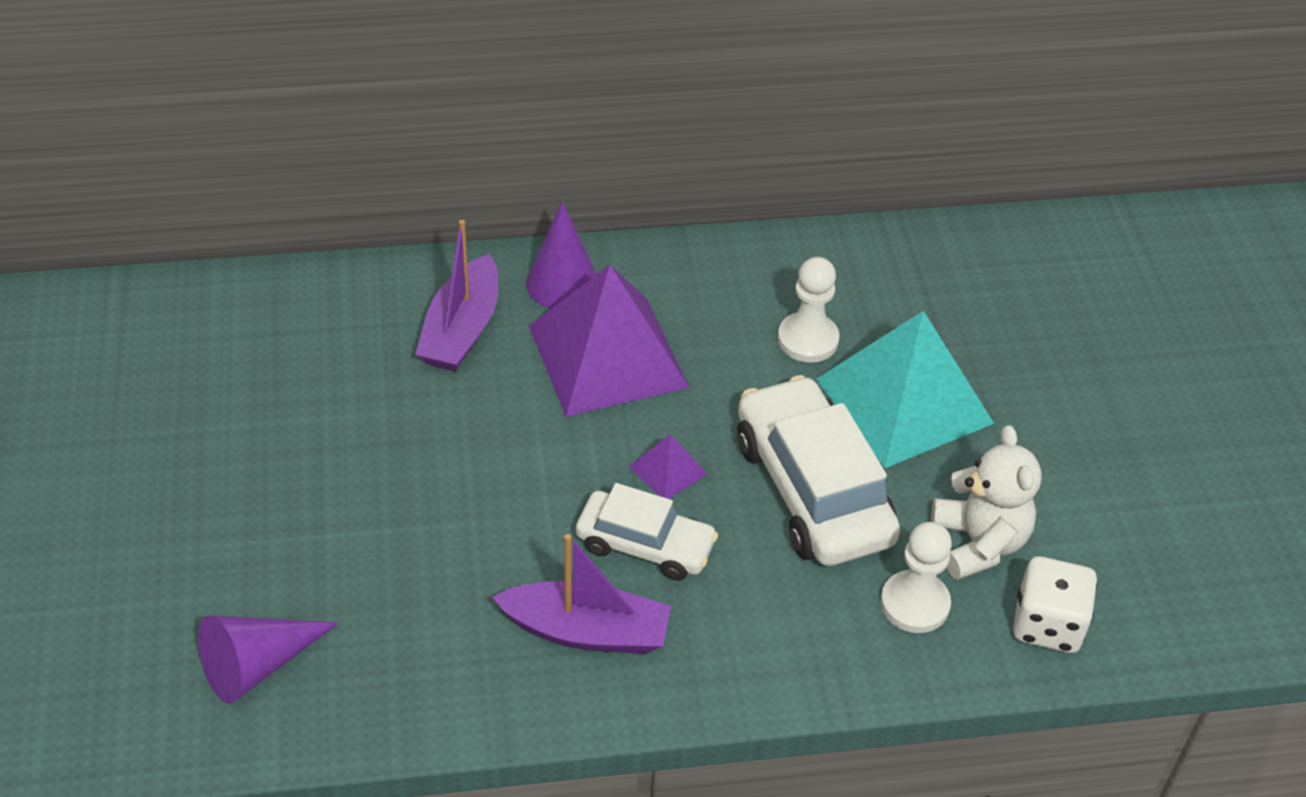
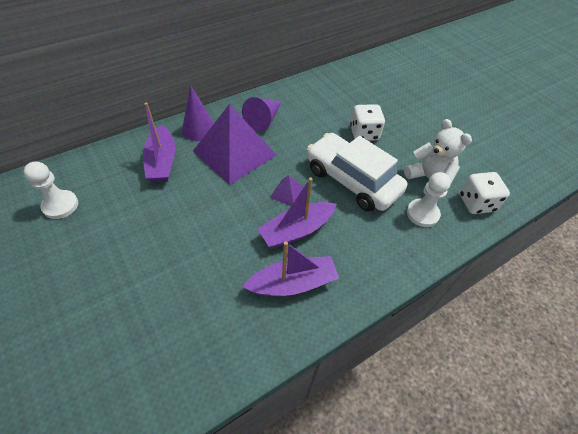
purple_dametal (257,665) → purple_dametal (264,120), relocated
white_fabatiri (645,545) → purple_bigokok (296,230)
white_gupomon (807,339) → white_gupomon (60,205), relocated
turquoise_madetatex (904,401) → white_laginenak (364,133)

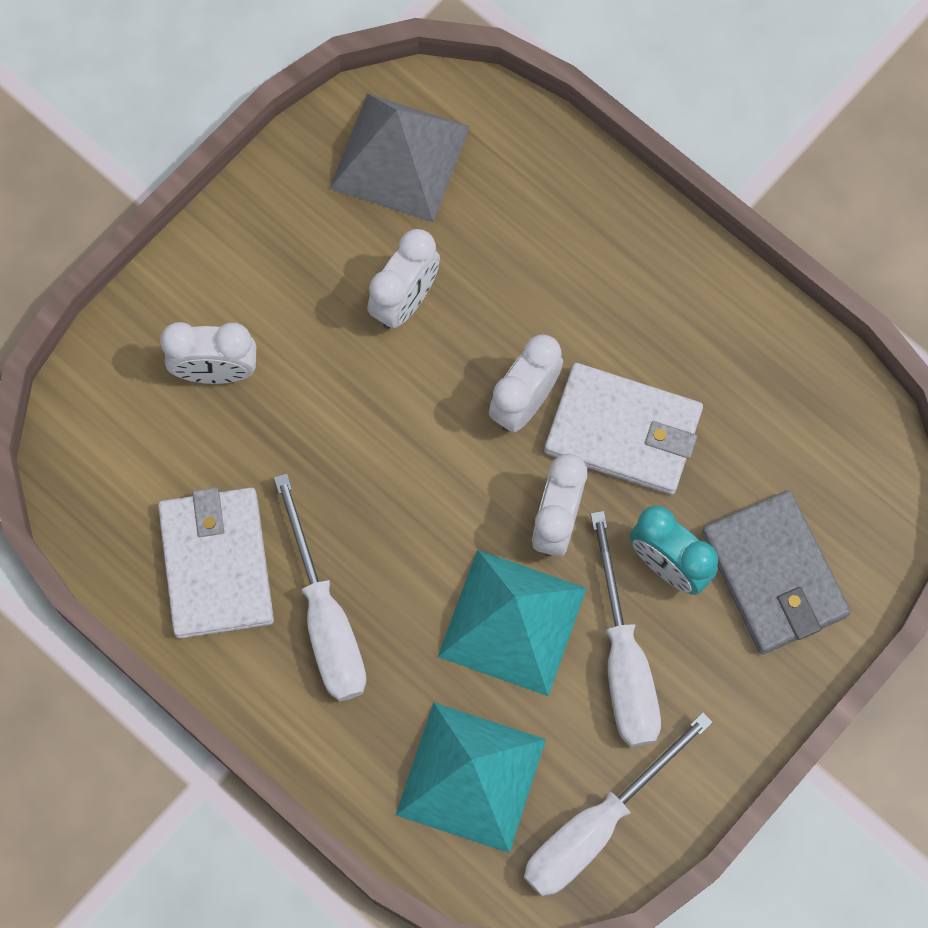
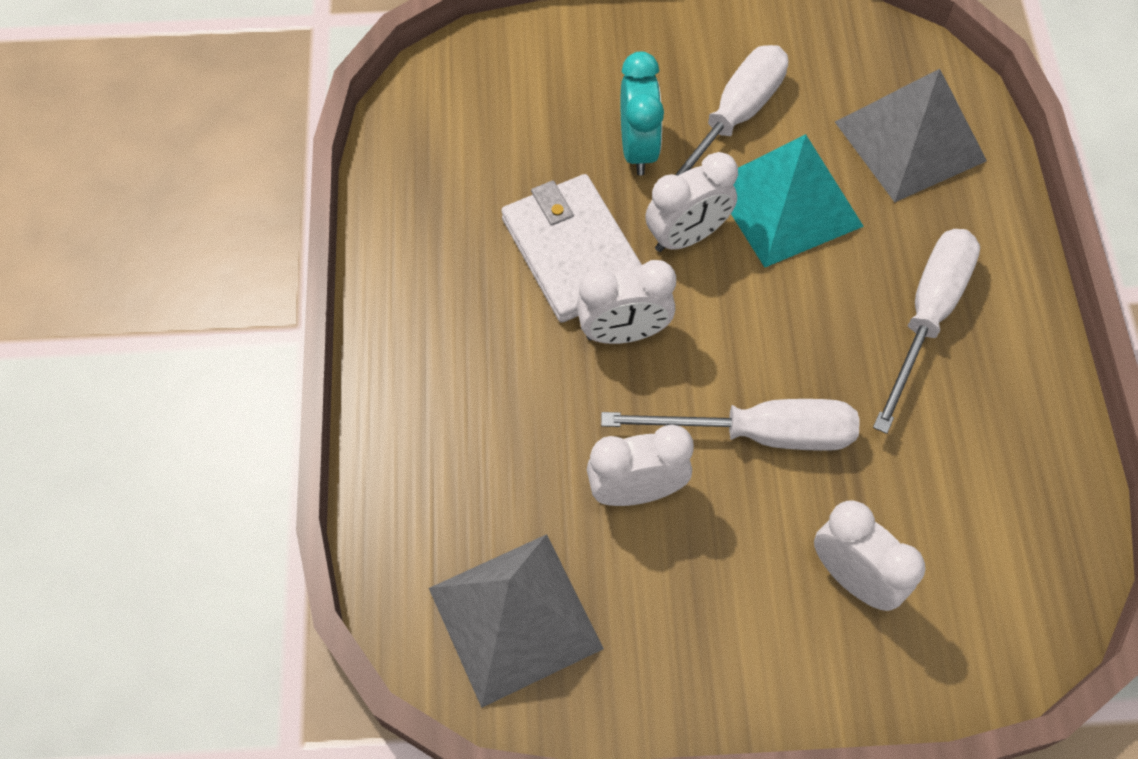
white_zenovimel (216,564) → -
turquoise_madetatex (470,777) → grey_madetatex (910,141)
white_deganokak (596,825) → white_deganokak (758,433), relocated
grey_zenovimel (774,574) → -

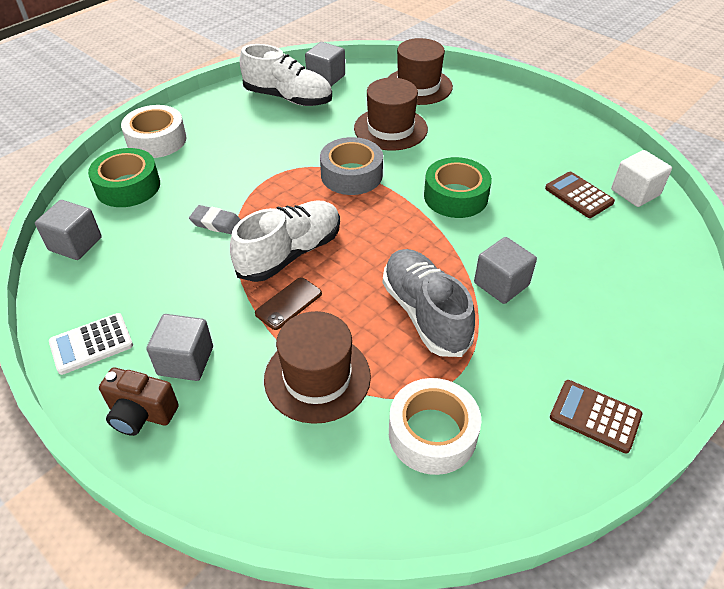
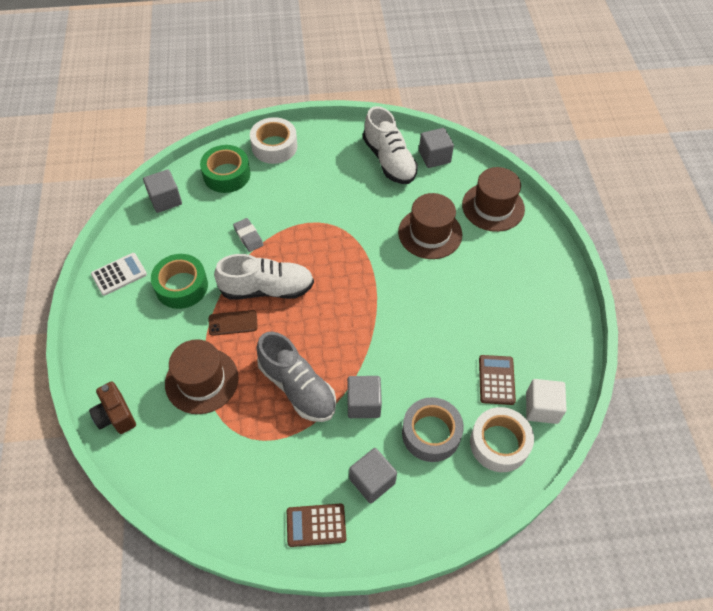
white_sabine (91,344) → white_sabine (119,274), 135 degrees clockwise
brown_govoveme (141,414) → brown_govoveme (115,416), relocated
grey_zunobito (185,361) → grey_zunobito (372,481), relocated
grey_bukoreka (351,175) → grey_bukoreka (431,433), relocated
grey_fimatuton (425,313) → grey_fimatuton (297,387), 120 degrees clockwise
white_bukoreka (432,433) → white_bukoreka (499,443), relocated
green_bukoreka (455,196) → green_bukoreka (181,286), relocated
brown_sabine (595,416) → brown_sabine (316,525), 75 degrees counterclockwise

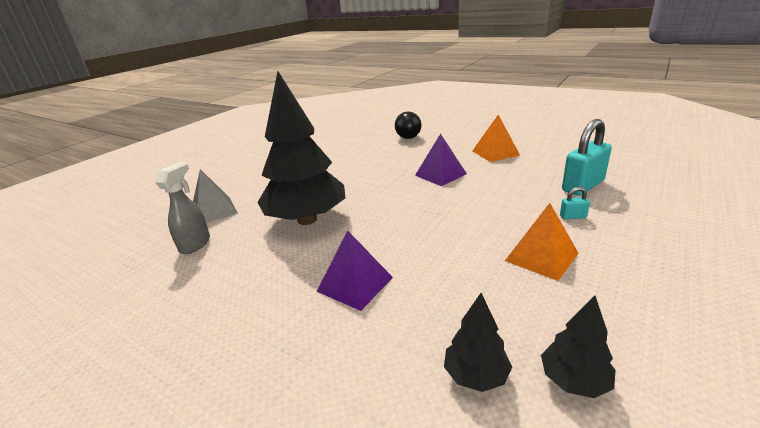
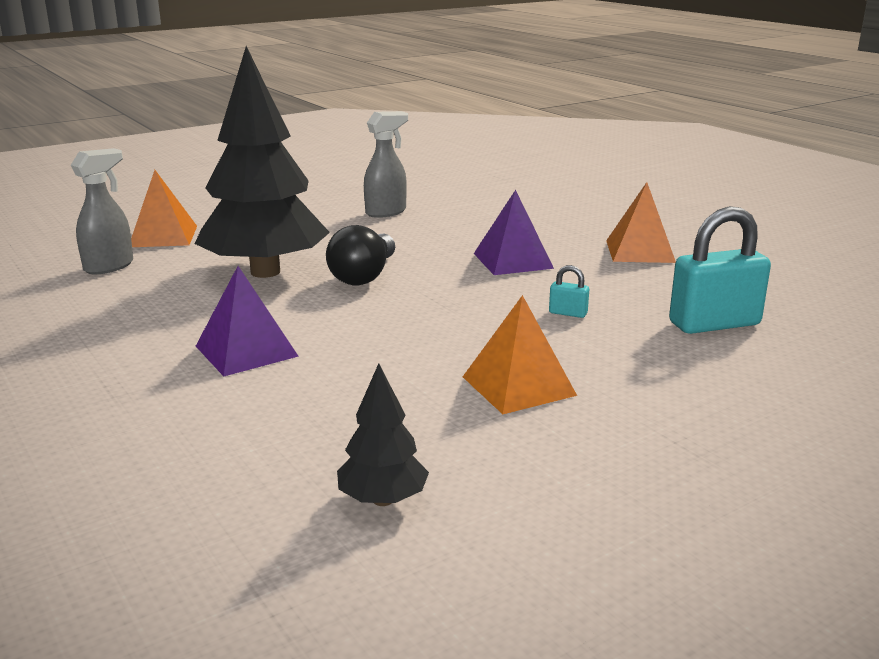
grey_madetatex (214,211) → orange_madetatex (163,236)
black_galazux (407,135) → black_galazux (364,276), relocated
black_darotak (476,375) → -
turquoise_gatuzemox (573,216) → turquoise_gatuzemox (568,313), relocated
- → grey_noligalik (386,212)

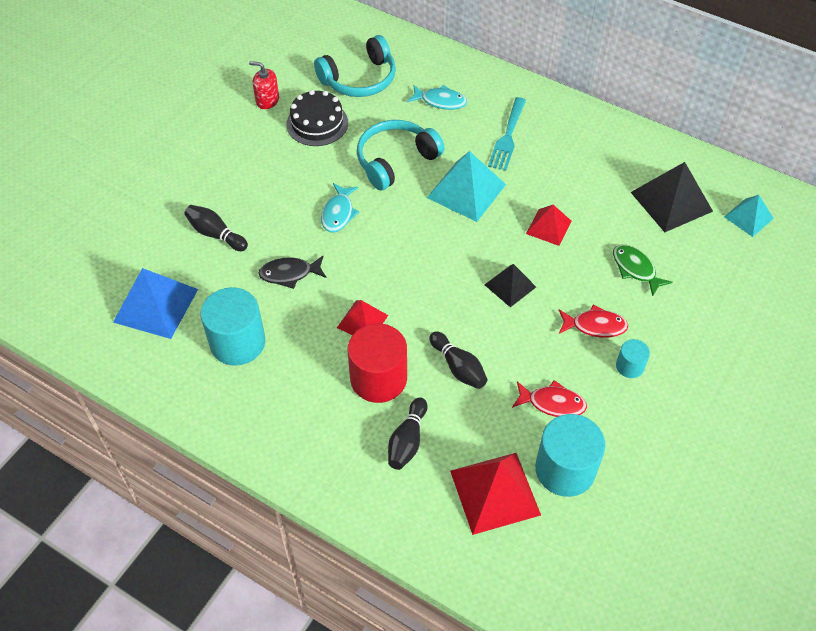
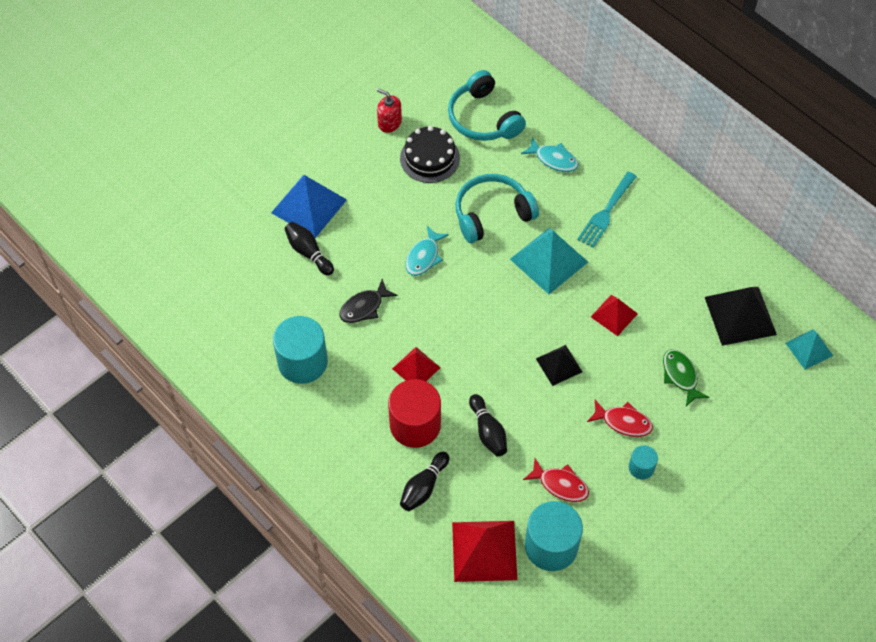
blue_madetatex (156,305) → blue_madetatex (309,206), relocated
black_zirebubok (289,274) → black_zirebubok (364,307), 45 degrees counterclockwise
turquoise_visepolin (359,79) → turquoise_visepolin (483,118), 75 degrees clockwise

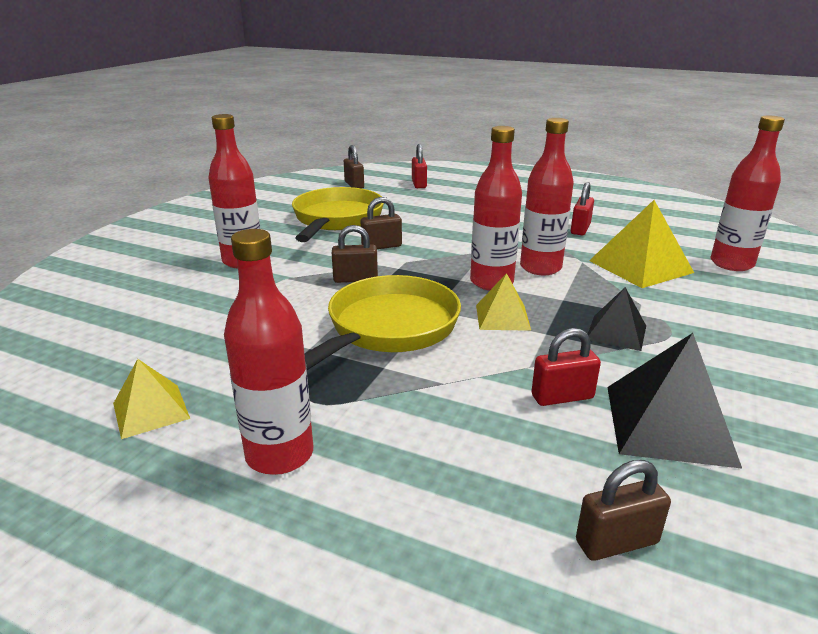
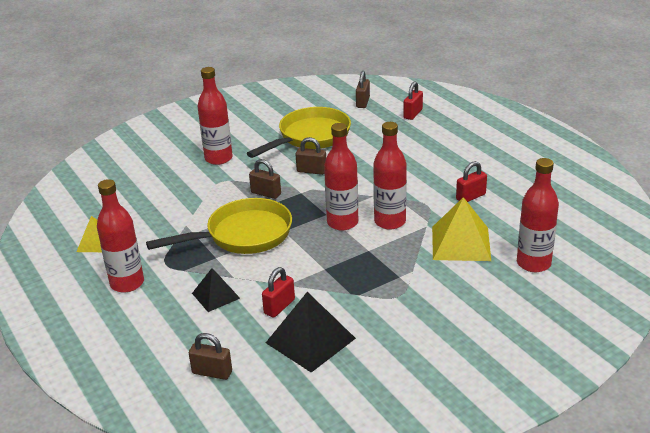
yellow_madetatex (502,317) → -
red_gatuzemox (562,397) → red_gatuzemox (279,307), 75 degrees counterclockwise
black_madetatex (616,332) → black_madetatex (215,295), relocated

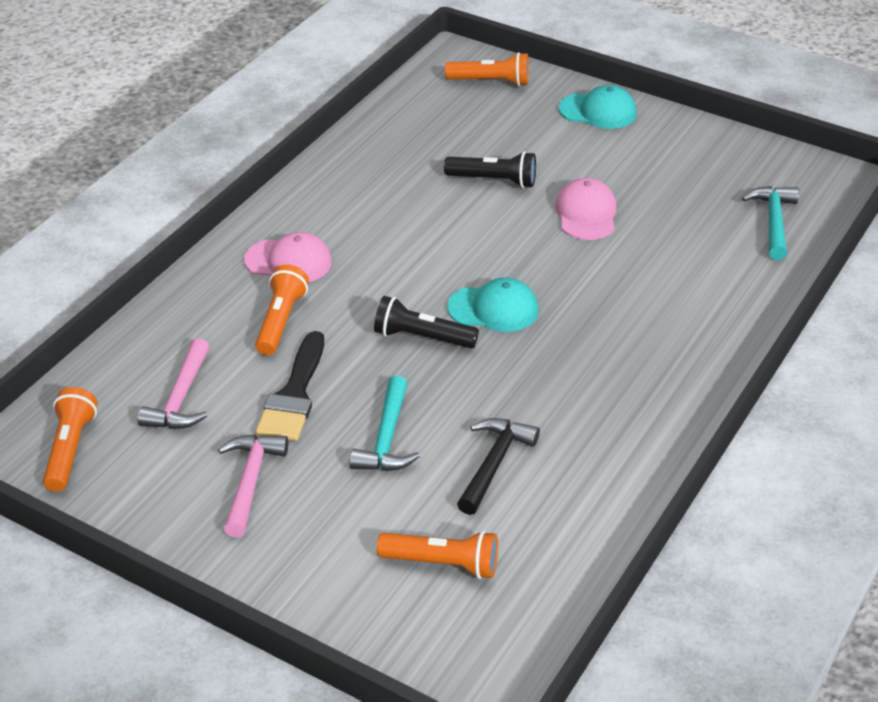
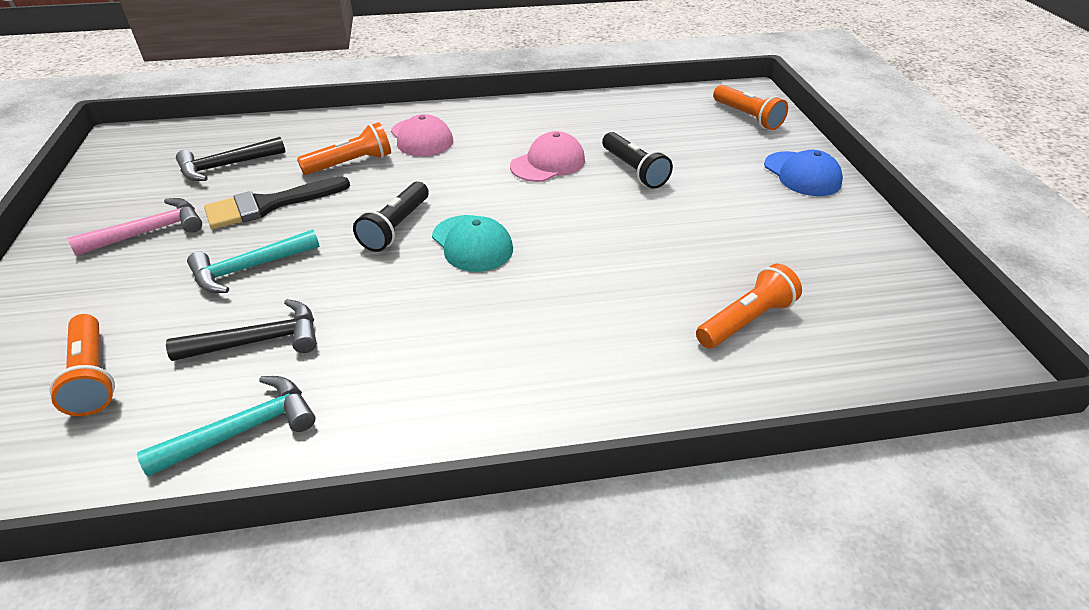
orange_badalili (70,449) → orange_badalili (746,321), relocated
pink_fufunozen (181,398) → black_fufunozen (226,166)
black_badalili (422,337) → black_badalili (396,227), 135 degrees counterclockwise
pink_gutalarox (586,214) → pink_gutalarox (548,163), relocated
turquoise_gutalarox (598,111) → blue_gutalarox (802,174)
turquoise_fufunozen (773,221) → turquoise_fufunozen (244,429), relocated

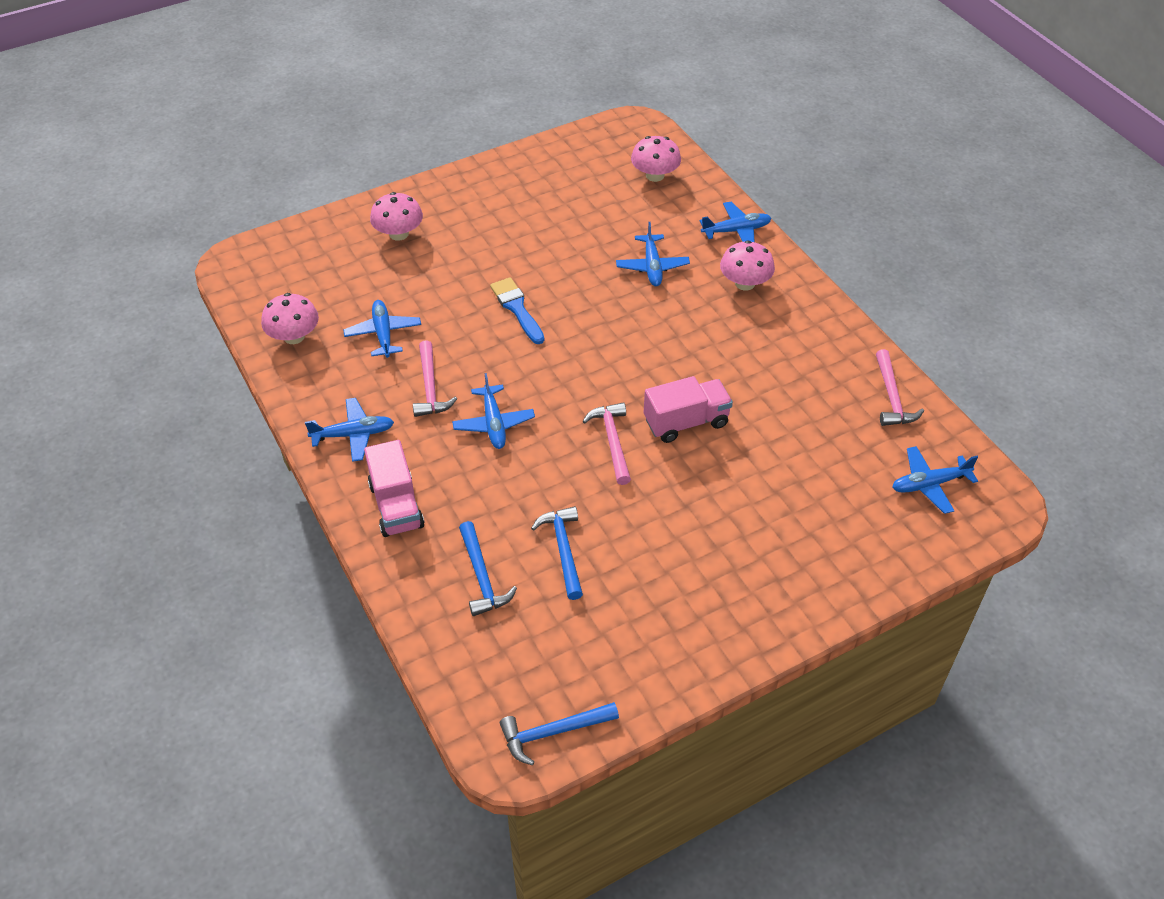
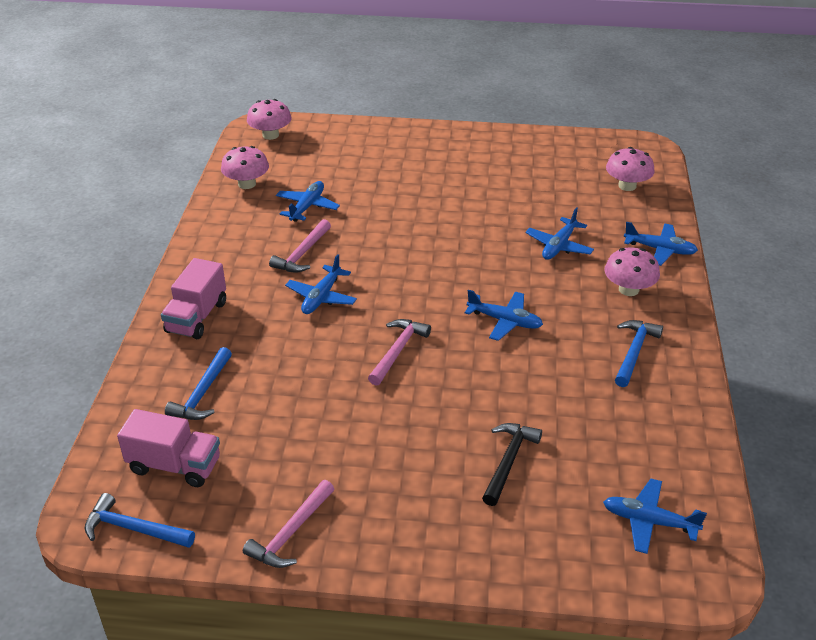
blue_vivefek (353,434) → blue_vivefek (505,321), relocated
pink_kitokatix (398,234) → pink_kitokatix (270,135), relocated
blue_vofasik (517,308) → -
blue_fufunozen (563,550) → blue_fufunozen (634,352), relocated
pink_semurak (686,422) → pink_semurak (175,465), relocated
pink_fufunozen (892,397) → pink_fufunozen (291,533), relocated
- → black_fufunozen (508,461)

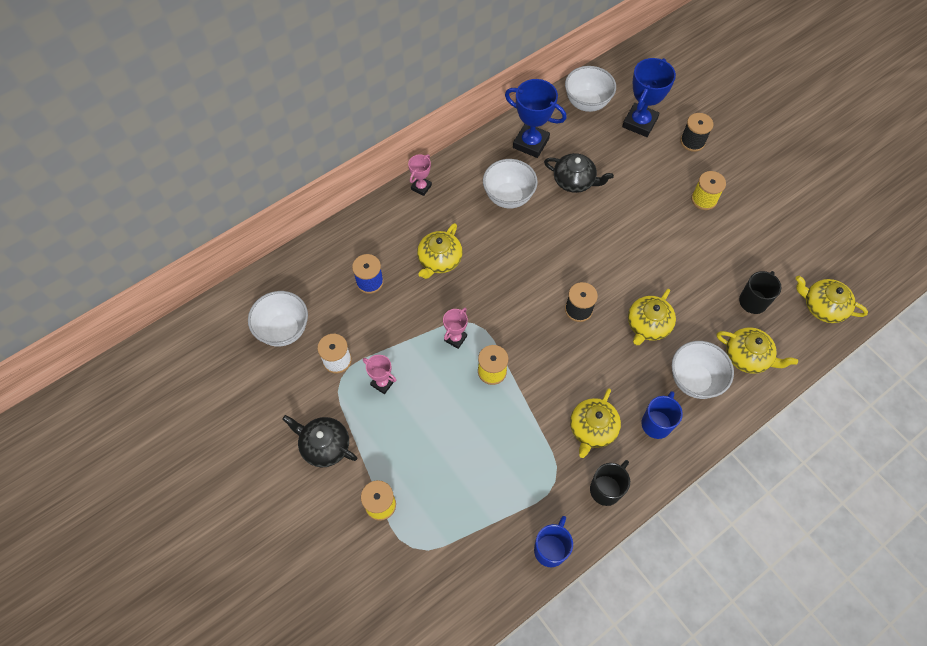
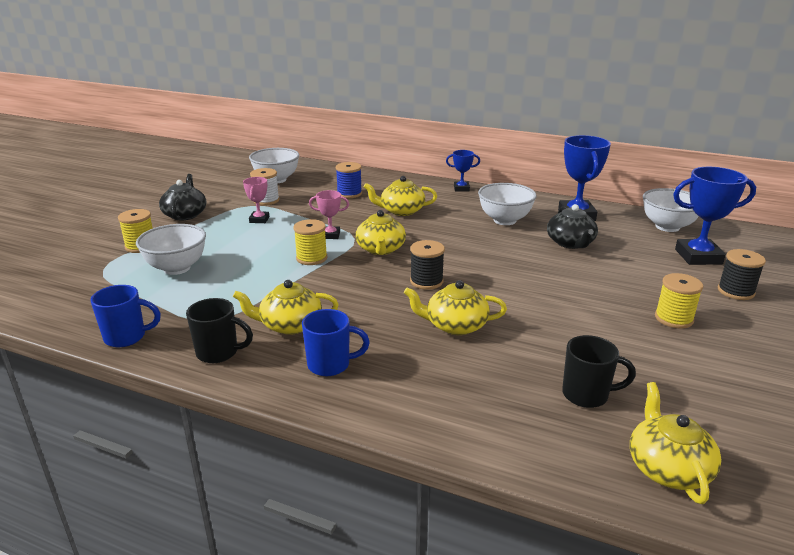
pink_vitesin (421,187) → blue_vitesin (461,188)
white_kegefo (694,380) → white_kegefo (177,268), relocated
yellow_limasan (748,356) → yellow_limasan (380,249), relocated

